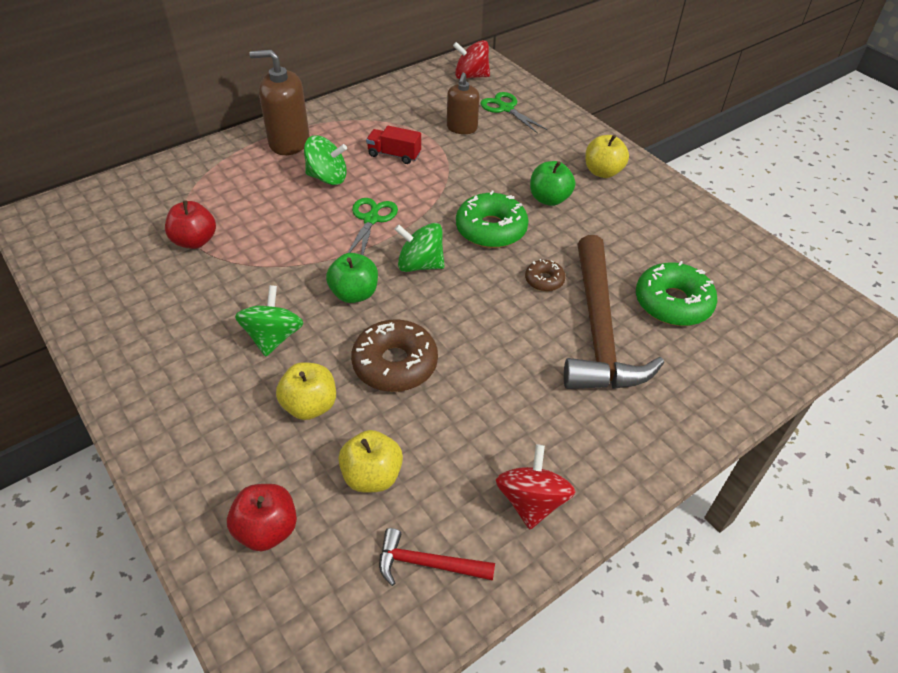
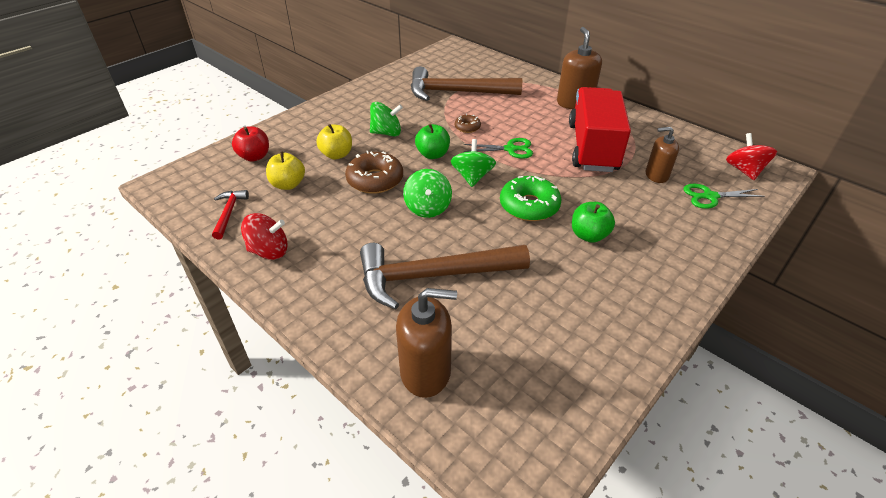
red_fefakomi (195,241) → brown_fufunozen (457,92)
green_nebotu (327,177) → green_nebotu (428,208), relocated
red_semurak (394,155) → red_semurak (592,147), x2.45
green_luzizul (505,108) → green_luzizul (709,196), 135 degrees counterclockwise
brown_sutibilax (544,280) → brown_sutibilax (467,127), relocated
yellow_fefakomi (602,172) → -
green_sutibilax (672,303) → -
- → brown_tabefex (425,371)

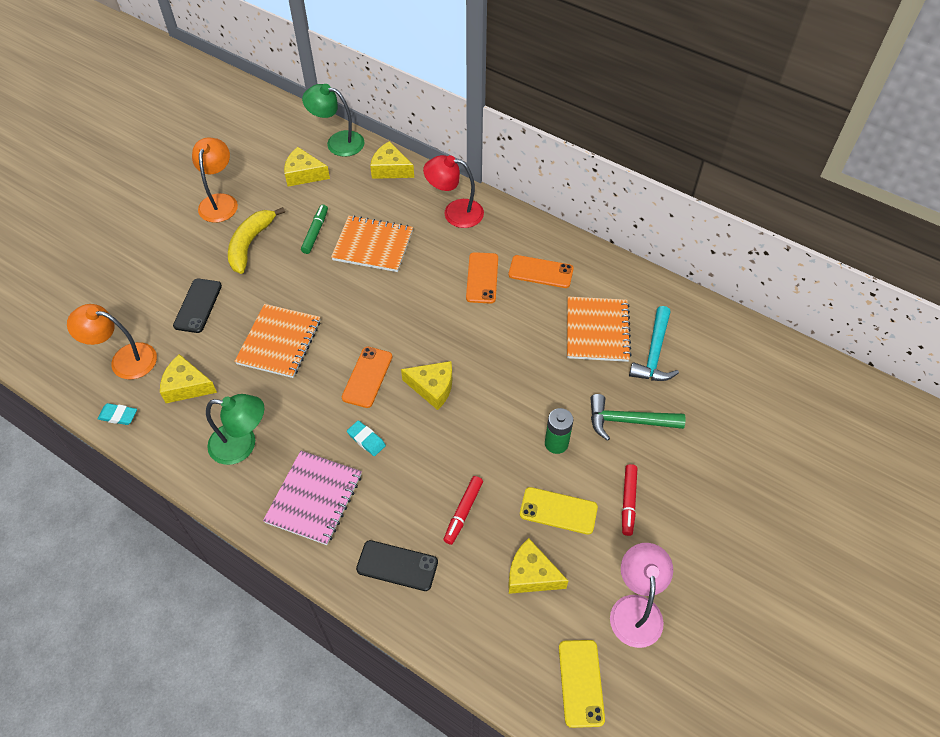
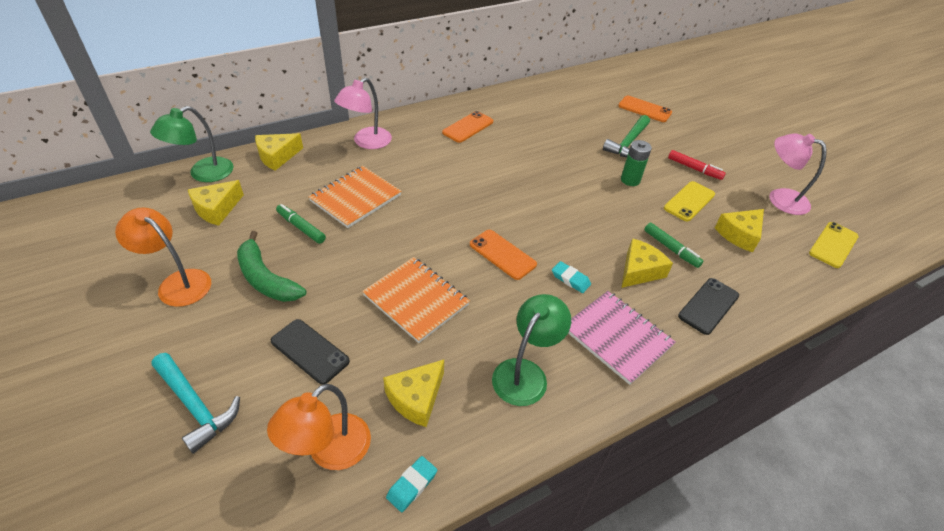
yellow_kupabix (250,244) → green_kupabix (266,278)
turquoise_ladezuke (366,440) → turquoise_ladezuke (570,279), 60 degrees clockwise
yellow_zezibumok (432,388) → yellow_zezibumok (639,271), relocated
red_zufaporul (455,212) → pink_zufaporul (366,142)
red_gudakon (463,512) → green_gudakon (671,248)
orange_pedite (482,278) → orange_pedite (644,109), relocated
yellow_pedite (580,683) → yellow_pedite (833,245), 75 degrees counterclockwise
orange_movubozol (597,330) → -
turquoise_fufunozen (654,353) → turquoise_fufunozen (195,405), relocated

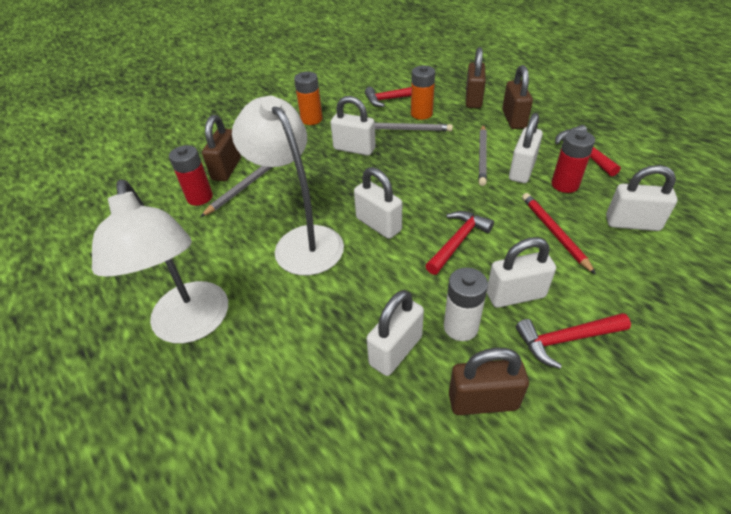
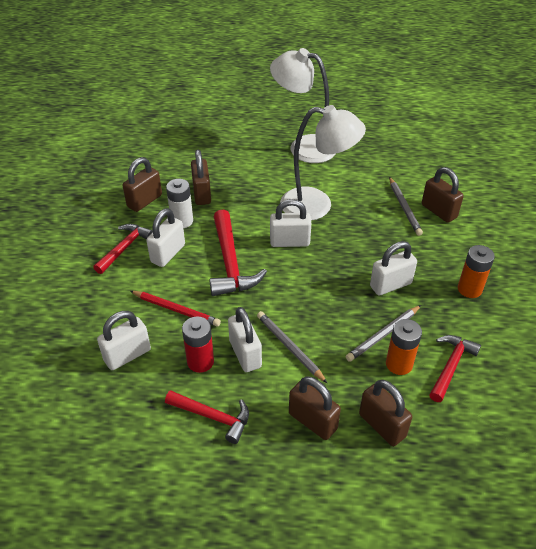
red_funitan (200,197) → -
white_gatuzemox (395,350) → brown_gatuzemox (202,194)
red_fufunozen (458,241) → red_fufunozen (230,263), x1.53

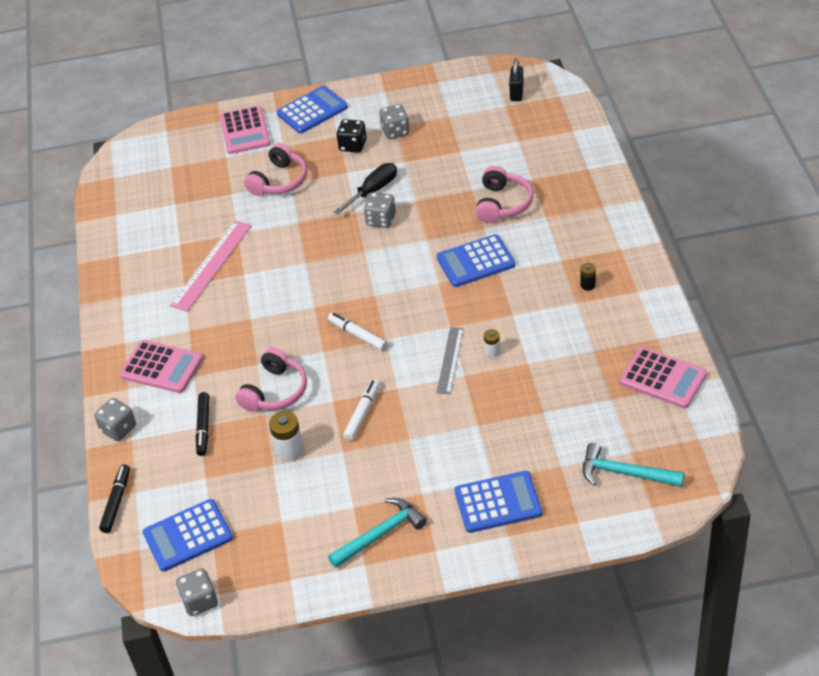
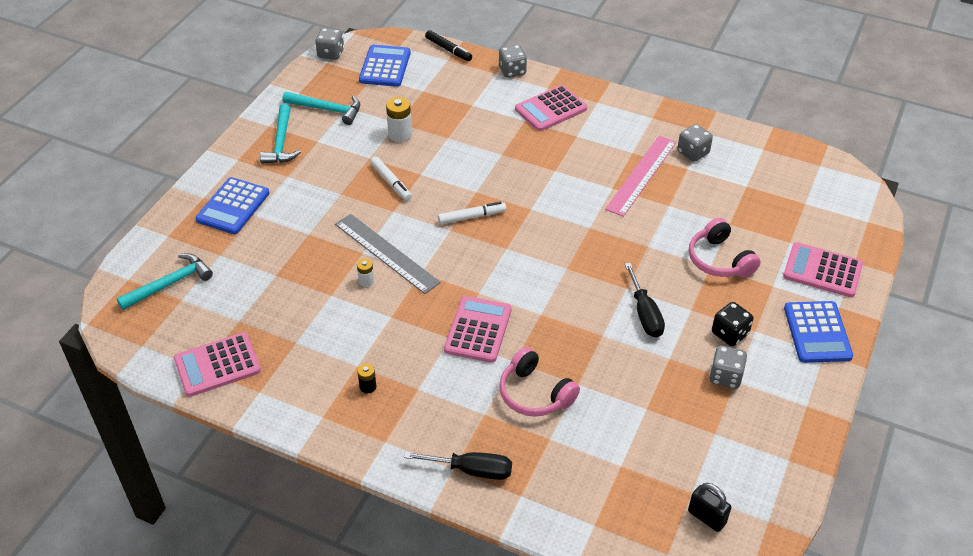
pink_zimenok (211,265) → pink_zimenok (641,175), 60 degrees clockwise
black_gudakon (203,427) → -
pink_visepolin (275,391) → -
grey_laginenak (381,220) → grey_laginenak (693,153), relocated
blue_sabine (475,261) → pink_sabine (478,330)
grey_zimenok (450,360) → grey_zimenok (386,253), x1.58
- → turquoise_fufunozen (327,110)
- → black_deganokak (472,470)

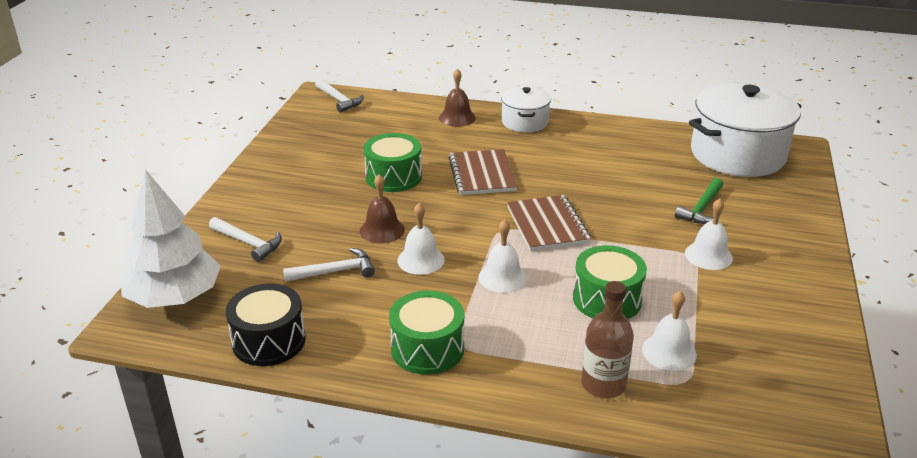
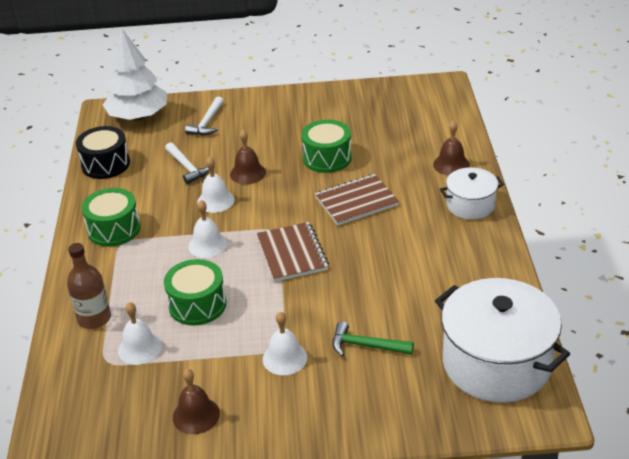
white_fufunozen (339,100) → -
brown_movubozol (547,225) → brown_movubozol (292,253), 75 degrees counterclockwise
- → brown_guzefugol (196,415)

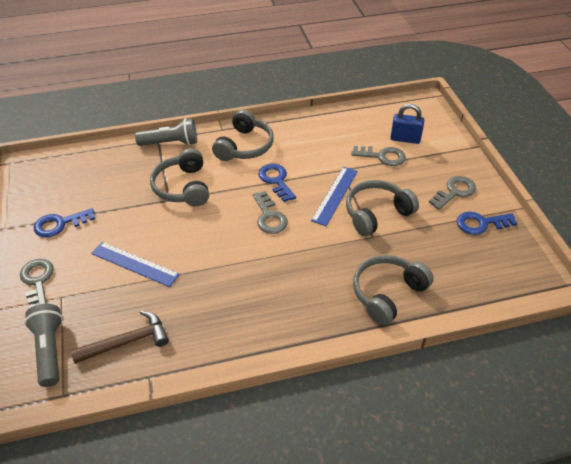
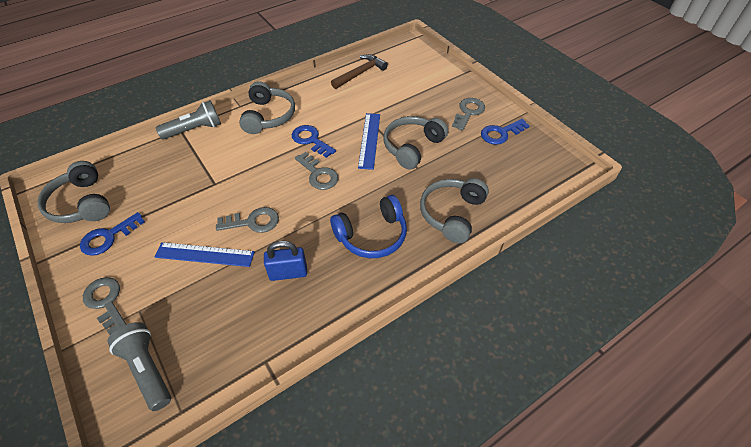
brown_fufunozen (127,341) → brown_fufunozen (360,73), relocated
grey_visepolin (183,187) → grey_visepolin (82,203), relocated
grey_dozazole (383,156) → grey_dozazole (253,222), relocated
blue_gatuzemox (405,139) → blue_gatuzemox (288,273), relocated
- → blue_visepolin (372,235)

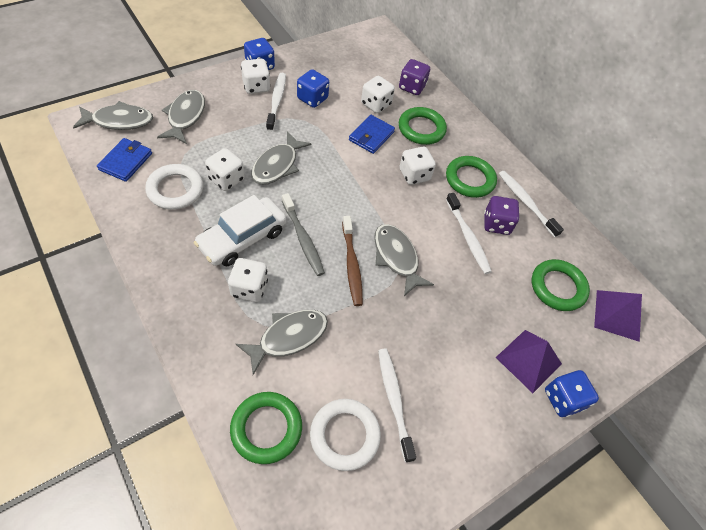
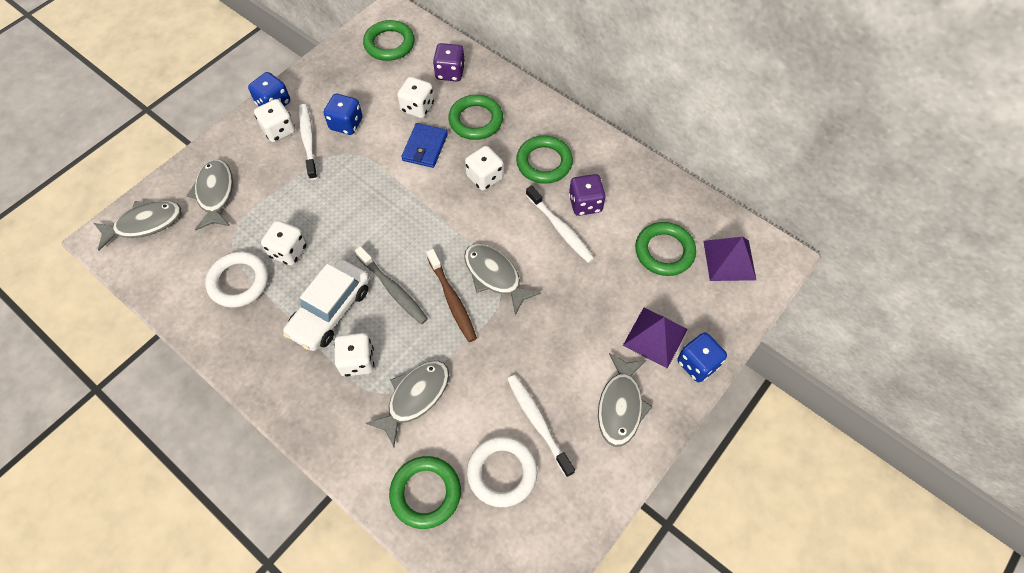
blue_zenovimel (126,161) → -
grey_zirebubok (277,165) → grey_zirebubok (620,406), relocated
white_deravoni (526,203) → -
- → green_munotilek (389,44)

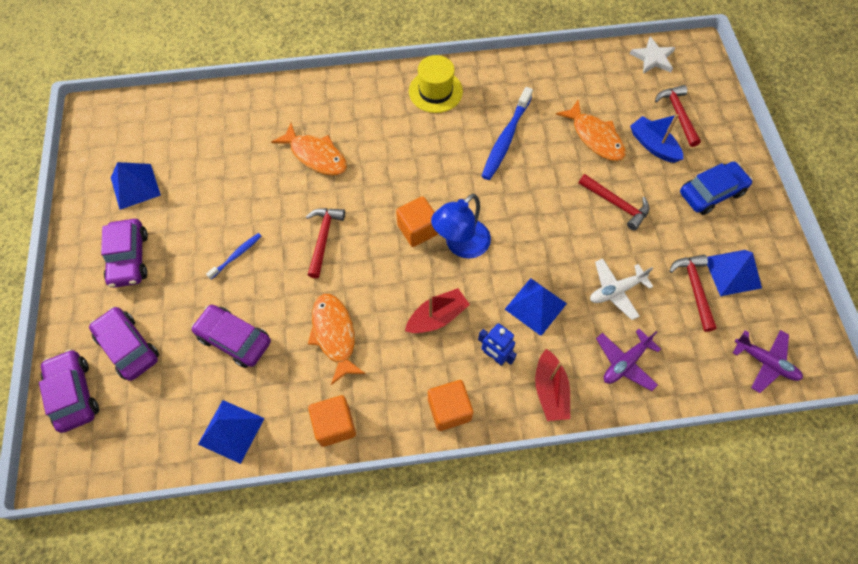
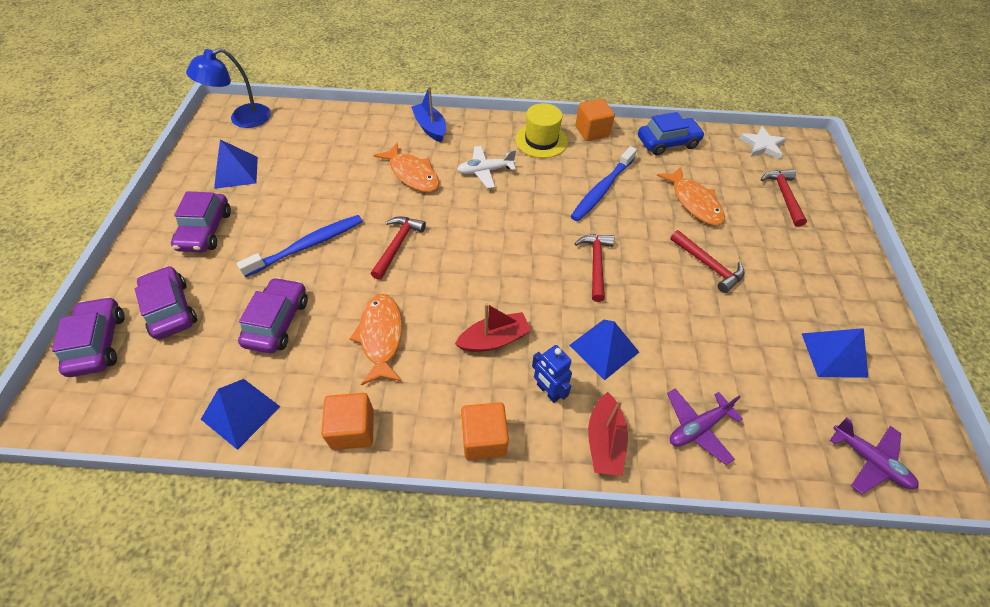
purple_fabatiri (234,339) → purple_fabatiri (277,322), 60 degrees clockwise
blue_deravoni (236,255) → blue_deravoni (308,245), x1.87
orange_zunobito (418,229) → orange_zunobito (592,131), relocated
blue_zufaporul (461,245) → blue_zufaporul (242,119), relocated
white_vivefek (616,291) → white_vivefek (485,171), relocated
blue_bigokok (653,145) → blue_bigokok (430,128), relocated
red_fufunozen (694,289) → red_fufunozen (596,264), relocated
blue_fabatiri (711,193) → blue_fabatiri (667,142), relocated

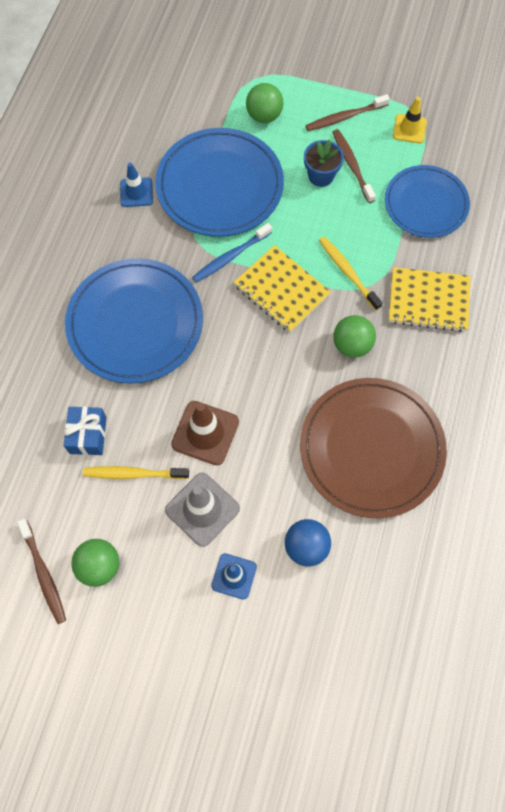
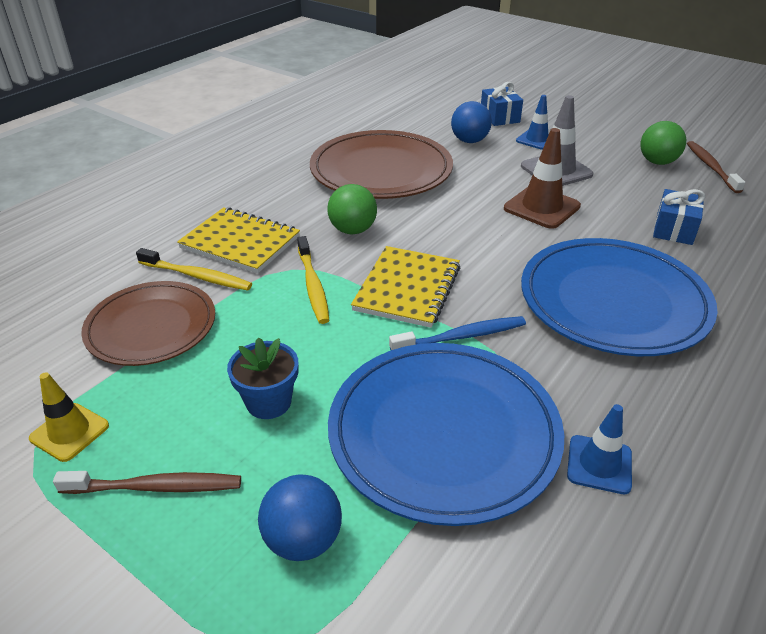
yellow_deravoni (134,473) → yellow_deravoni (196,276), relocated
yellow_movubozol (281,290) → yellow_movubozol (407,288), 45 degrees clockwise
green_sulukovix (264,116) → blue_sulukovix (303,540)
brown_deravoni (352,165) → -
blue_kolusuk (425,204) → brown_kolusuk (151,327)
- → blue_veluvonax (499,117)

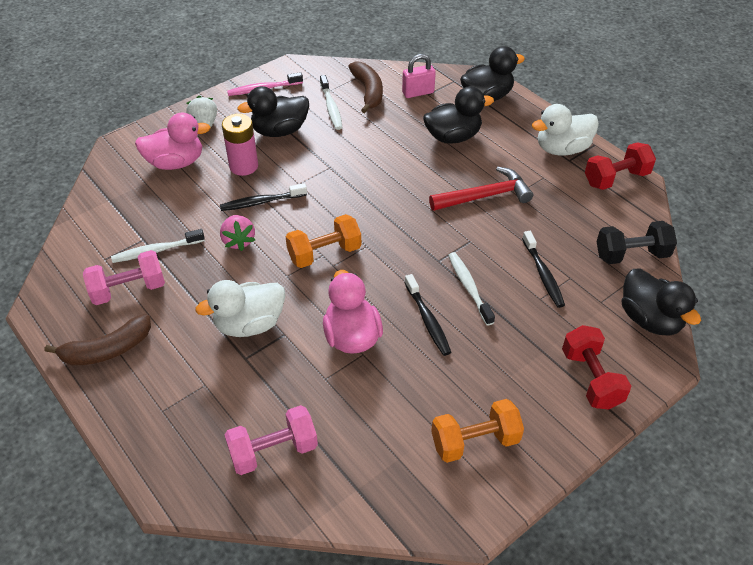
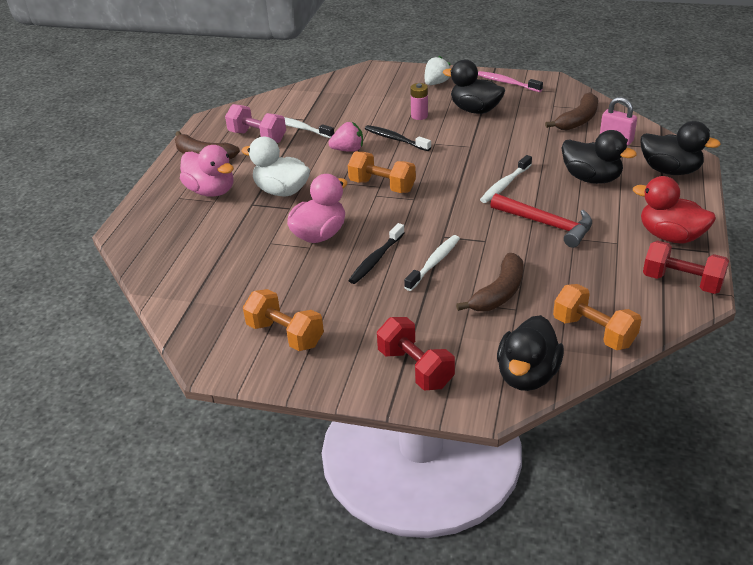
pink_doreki (176,163) → pink_doreki (211,191), relocated
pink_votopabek (238,241) → pink_votopabek (348,150), 135 degrees counterclockwise
pink_funitan (243,166) → pink_funitan (419,116), x0.66
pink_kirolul (273,451) → -
white_deravoni (331,107) → white_deravoni (504,185), relocated
black_deravoni (543,274) → brown_kupabix (499,293)
white_doreki (562,149) → red_doreki (670,236)
red_kirolul (591,378) → red_kirolul (415,368), 75 degrees counterclockwise
black_kirolul (631,255) → orange_kirolul (594,332)

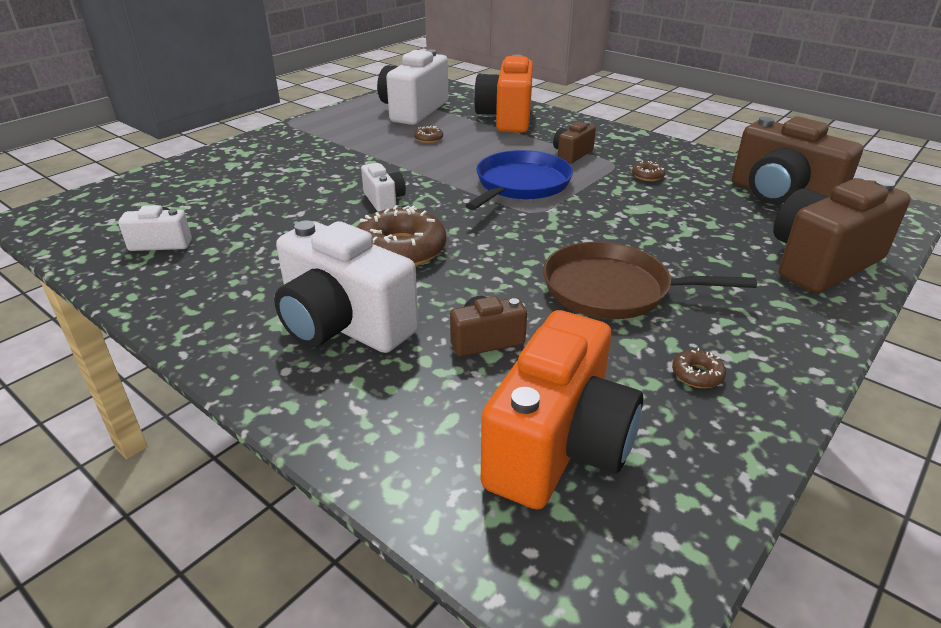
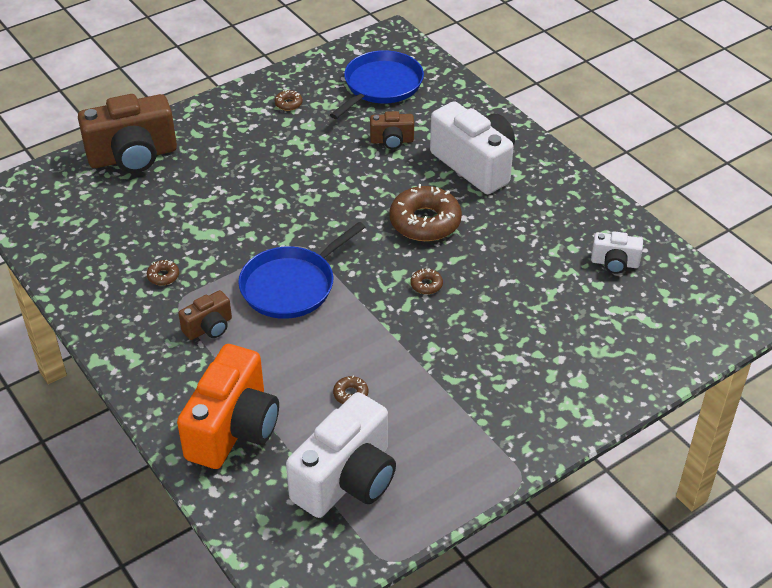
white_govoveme (384,201) → brown_sutibilax (426,285)
orange_govoveme (558,446) → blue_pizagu (380,86)
brown_pizagu (612,289) → -
brown_govoveme (781,196) → -

